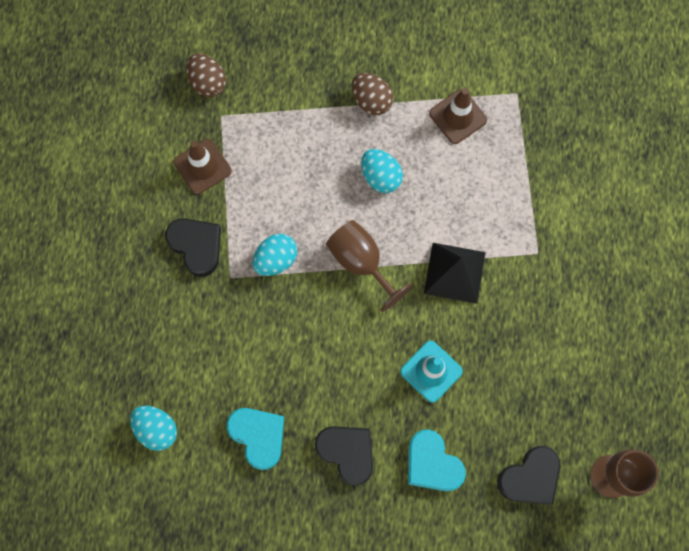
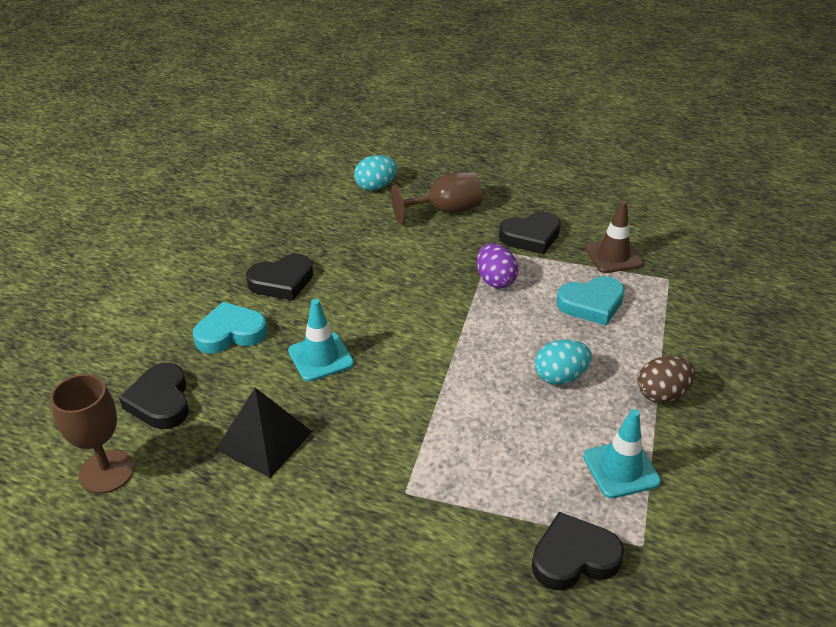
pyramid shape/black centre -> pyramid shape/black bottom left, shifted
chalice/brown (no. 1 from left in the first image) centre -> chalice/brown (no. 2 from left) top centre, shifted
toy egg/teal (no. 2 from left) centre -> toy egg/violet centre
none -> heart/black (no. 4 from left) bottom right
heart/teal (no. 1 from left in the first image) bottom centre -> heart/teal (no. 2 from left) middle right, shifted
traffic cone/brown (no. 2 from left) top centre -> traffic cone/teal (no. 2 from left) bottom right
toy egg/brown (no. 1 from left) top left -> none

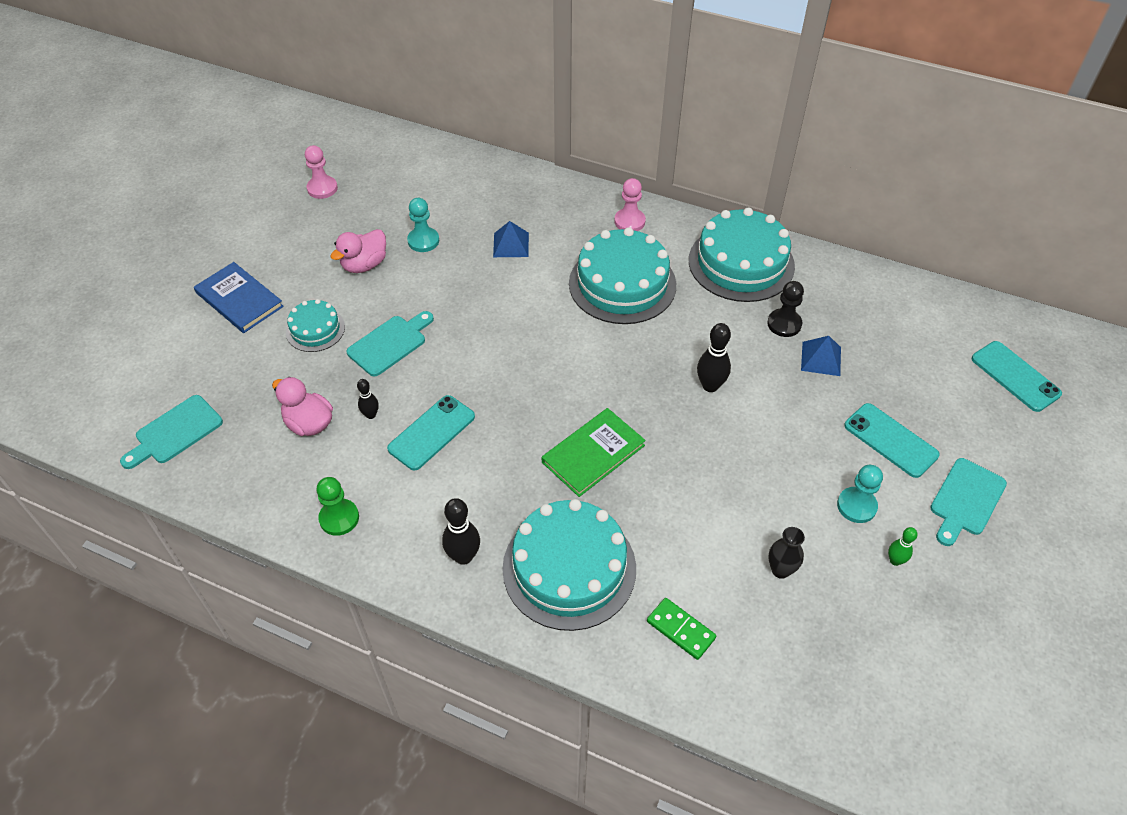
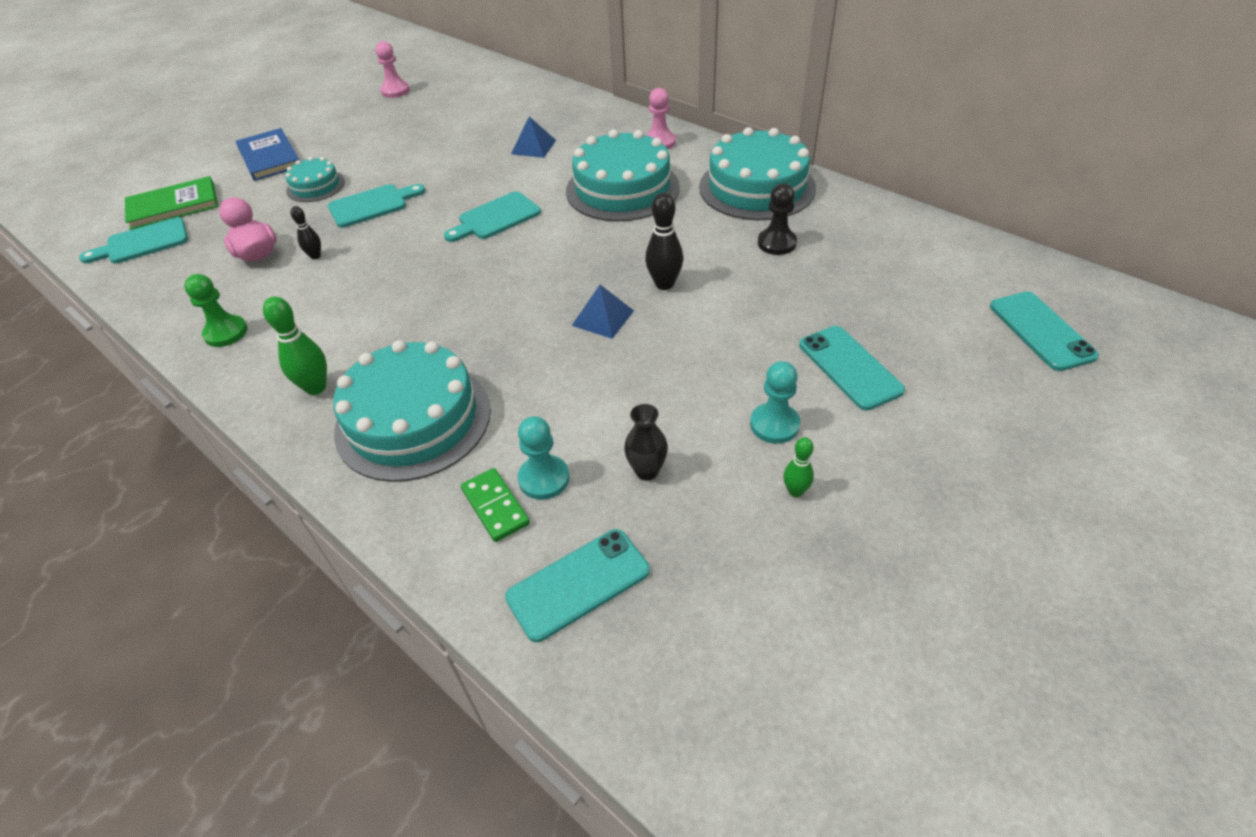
hardback/leaf-green centre -> hardback/leaf-green top left, shifted
bowling pin/black (no. 2 from left) centre -> bowling pin/leaf-green (no. 1 from left) middle left
cutting board/teal (no. 3 from left) middle right -> cutting board/teal (no. 3 from left) top centre, shifted
phone/teal (no. 1 from left) centre -> phone/teal (no. 1 from left) bottom centre, shifted
chess pawn/teal (no. 1 from left) top centre -> chess pawn/teal (no. 1 from left) centre, shifted
pyramid shape/royal blue (no. 2 from left) middle right -> pyramid shape/royal blue (no. 2 from left) centre, shifted
rubber duck/pink (no. 2 from left) top left -> none

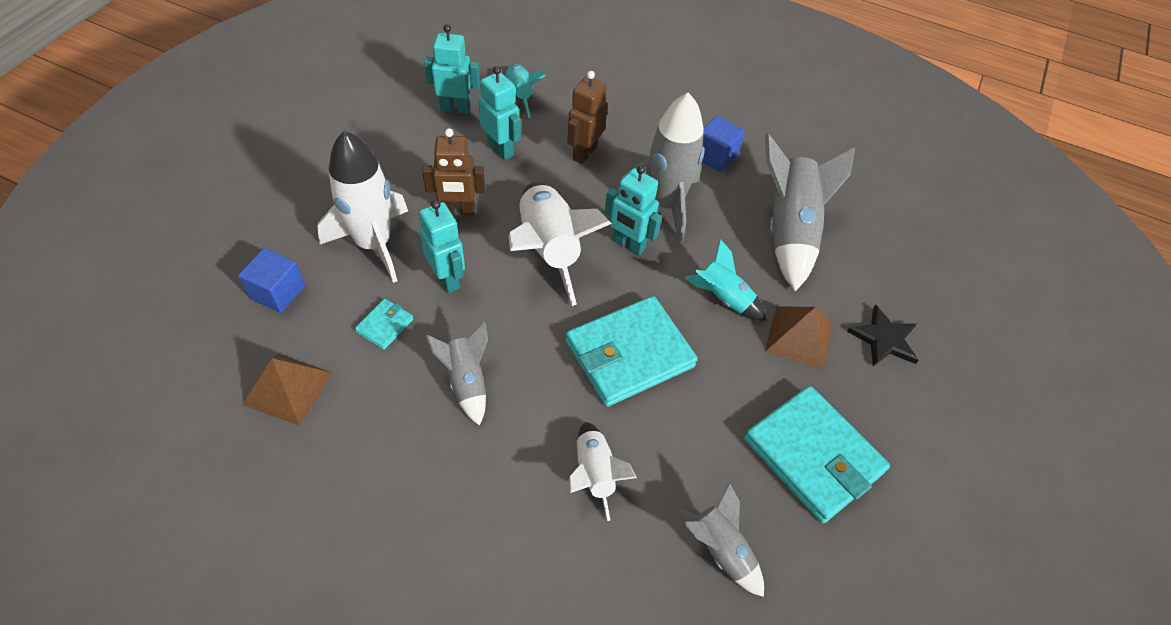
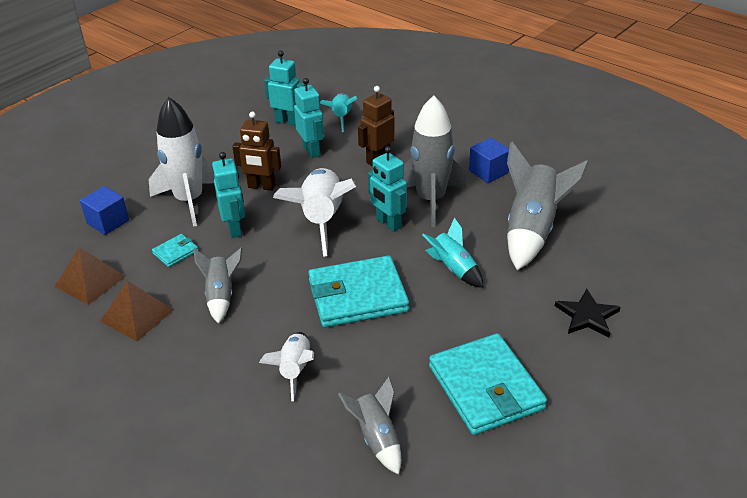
pyramid shape/brown (no. 2 from left) middle right -> pyramid shape/brown (no. 2 from left) middle left, shifted

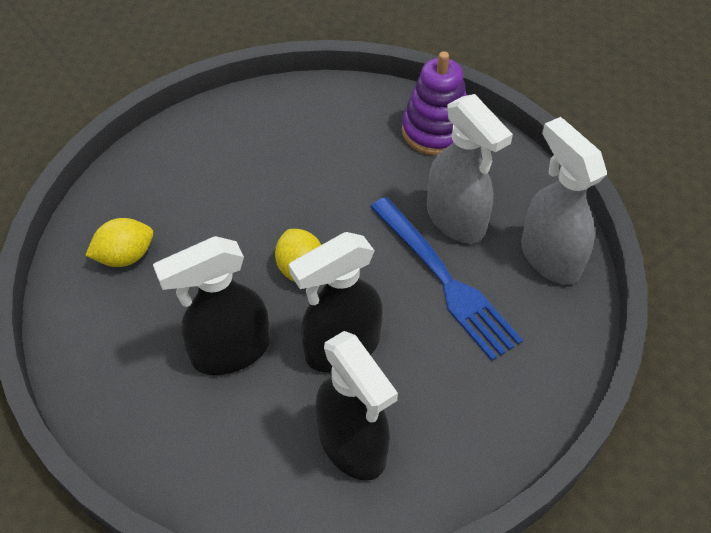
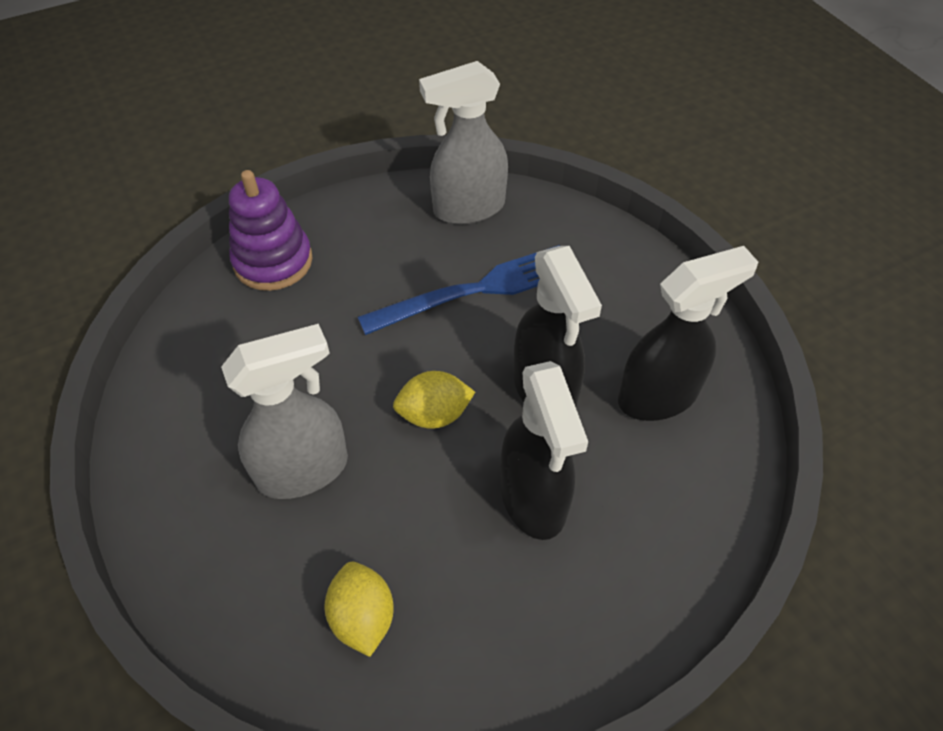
spray cleaner/grey (no. 1 from left) top centre -> spray cleaner/grey (no. 1 from left) middle left, shifted

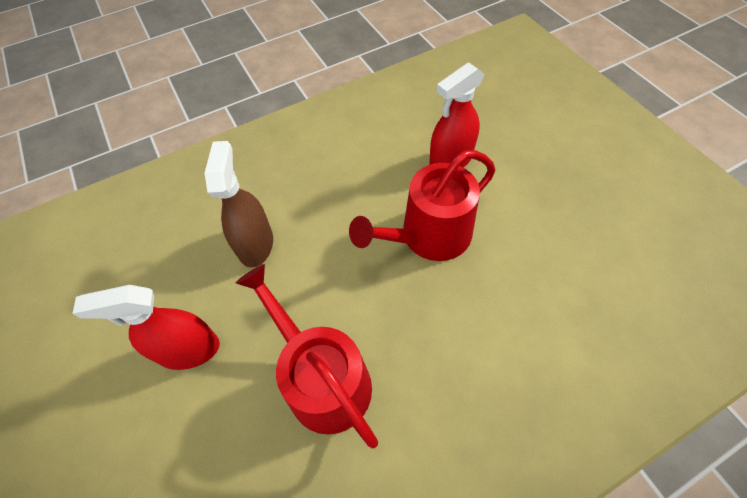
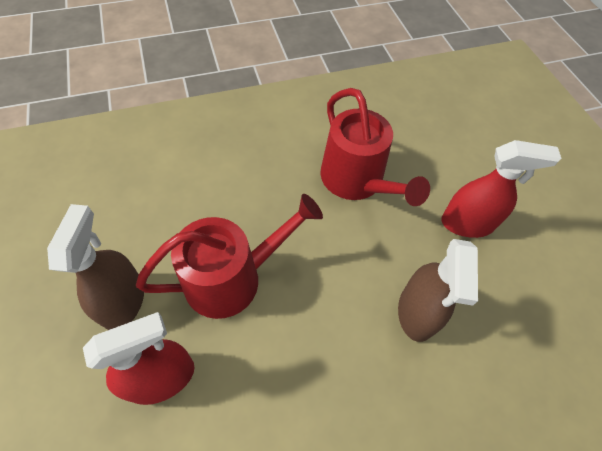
none -> spray cleaner/brown (no. 1 from left) middle left

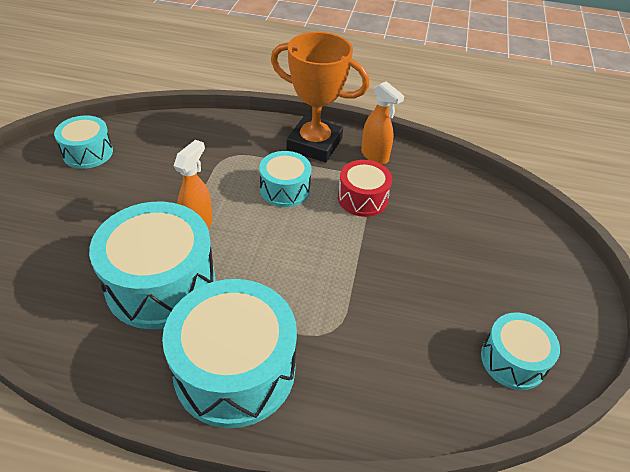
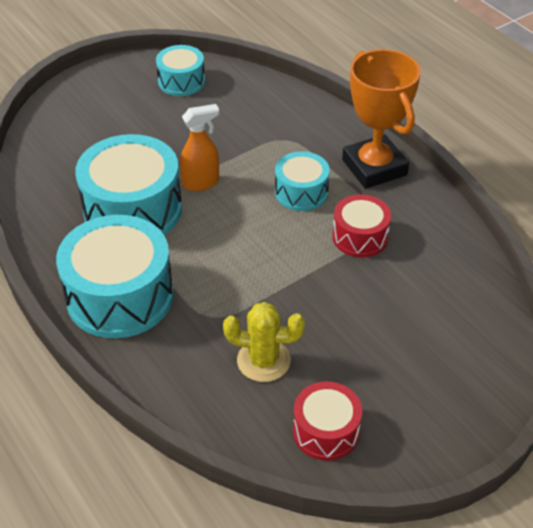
none -> prickly plant/bright yellow centre
snare drum/teal (no. 5 from left) bottom right -> snare drum/red (no. 1 from left) bottom centre
spray cleaner/orange-coloured (no. 2 from left) top centre -> none

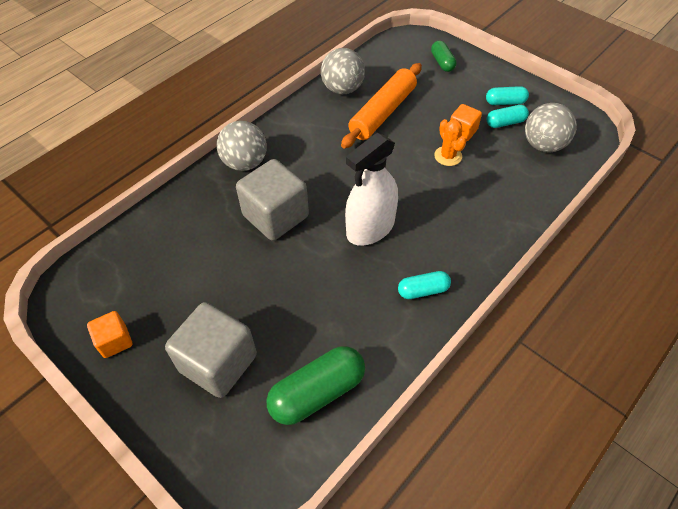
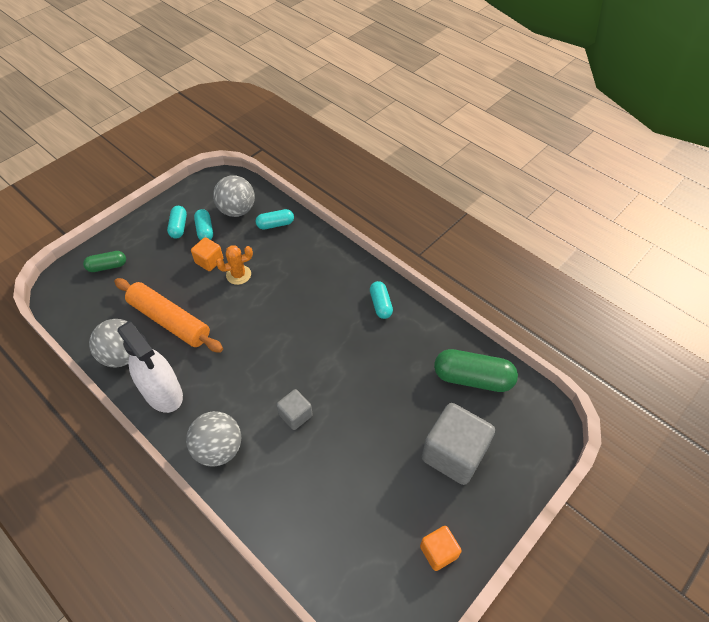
spray cleaner/pure white centre -> spray cleaner/pure white middle left, shifted
none -> capsule/teal (no. 3 from left) centre
solid cube/grey (no. 2 from left in the first image) centre -> solid cube/grey (no. 1 from left) centre, x0.52
capsule/leaf-green (no. 1 from left in the first image) bottom centre -> capsule/leaf-green (no. 2 from left) middle right, 45 degrees counterclockwise

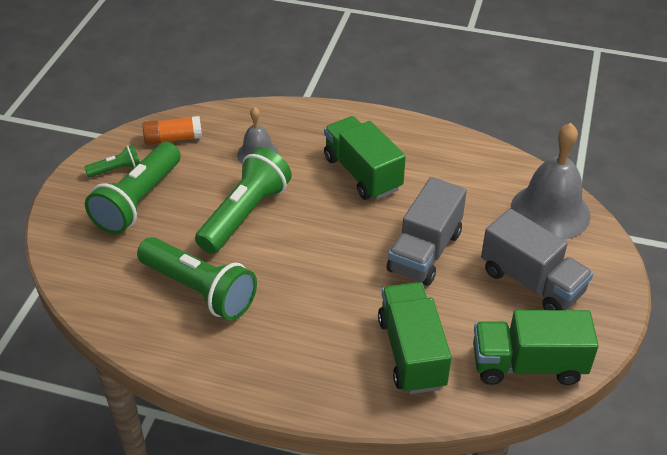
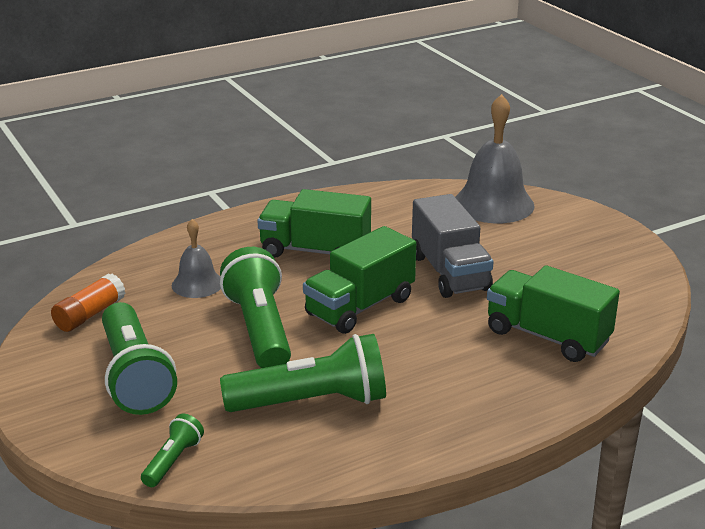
pocket torch/leaf-green (no. 1 from left in the first image) middle left -> pocket torch/leaf-green (no. 2 from left) bottom left, shifted
lorry/leaf-green (no. 3 from left in the first image) bottom right -> lorry/leaf-green (no. 2 from left) centre, shifted
lorry/grey (no. 2 from left) middle right -> none

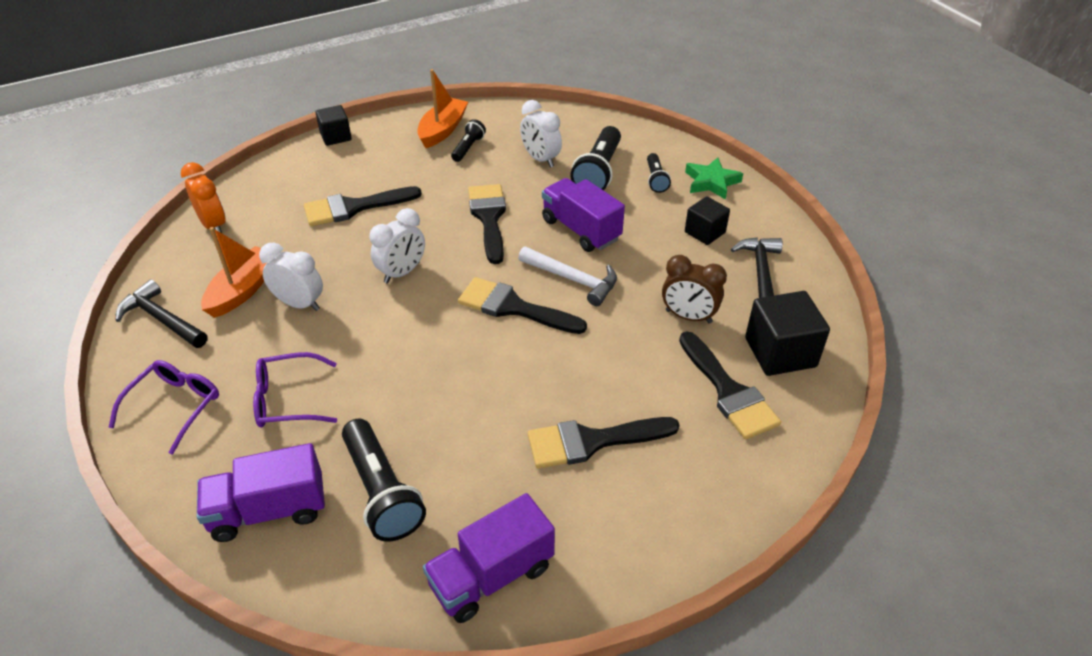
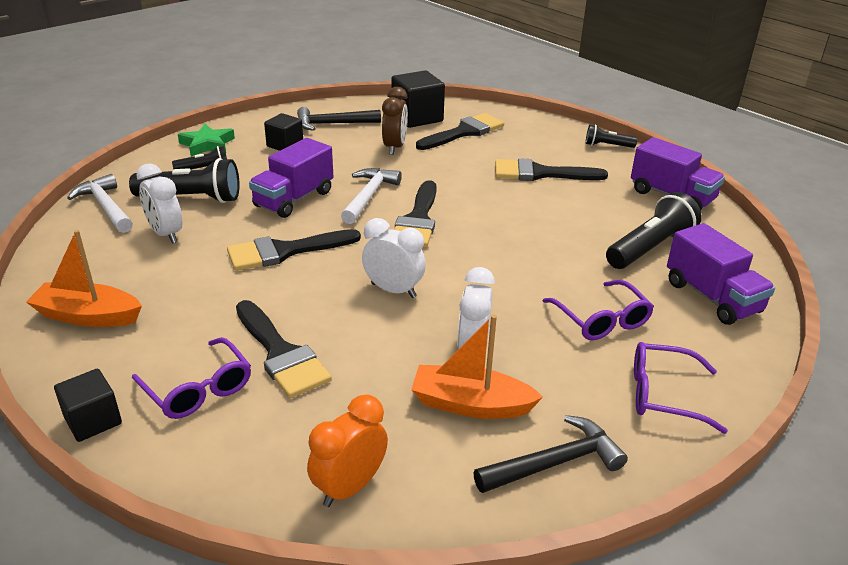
none -> claw hammer/pure white (no. 1 from left) middle left
none -> glasses/violet (no. 1 from left) bottom left
bedside clock/pure white (no. 3 from left in the first image) top centre -> bedside clock/pure white (no. 1 from left) middle left, 105 degrees clockwise
claw hammer/black (no. 1 from left in the first image) middle left -> claw hammer/black (no. 2 from left) bottom centre, 135 degrees counterclockwise
brush/black (no. 4 from left in the first image) bottom centre -> brush/black (no. 5 from left) top centre, 120 degrees clockwise
pocket torch/black (no. 2 from left in the first image) top centre -> pocket torch/black (no. 3 from left) top right, shifted

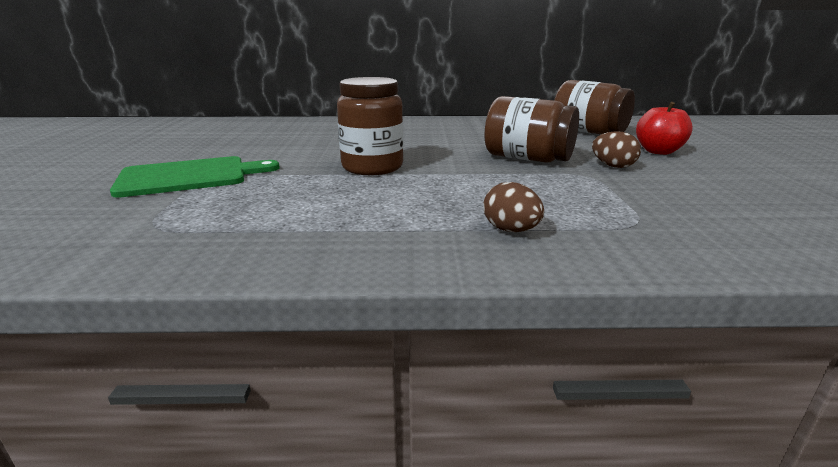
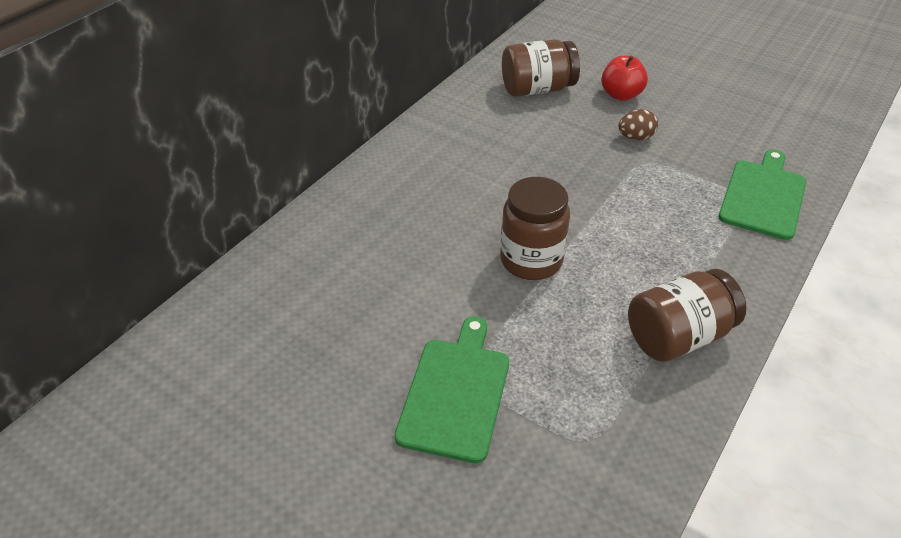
jar/brown (no. 2 from left in the first image) top centre -> jar/brown (no. 3 from left) middle right, shifted
none -> cutting board/leaf-green (no. 2 from left) middle right
toy egg/brown (no. 1 from left) centre -> none

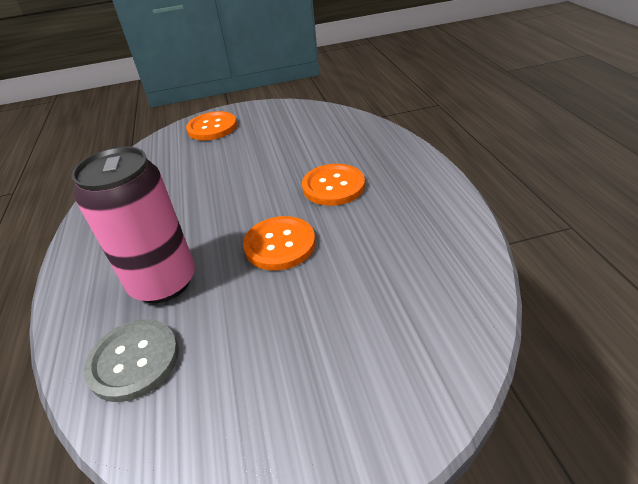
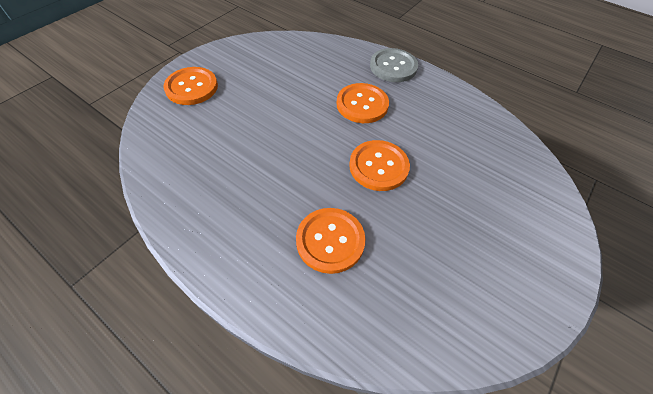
soda can/pink middle left -> button/orange-coloured (no. 2 from left) centre
button/grey bottom left -> button/grey top centre, shifted

